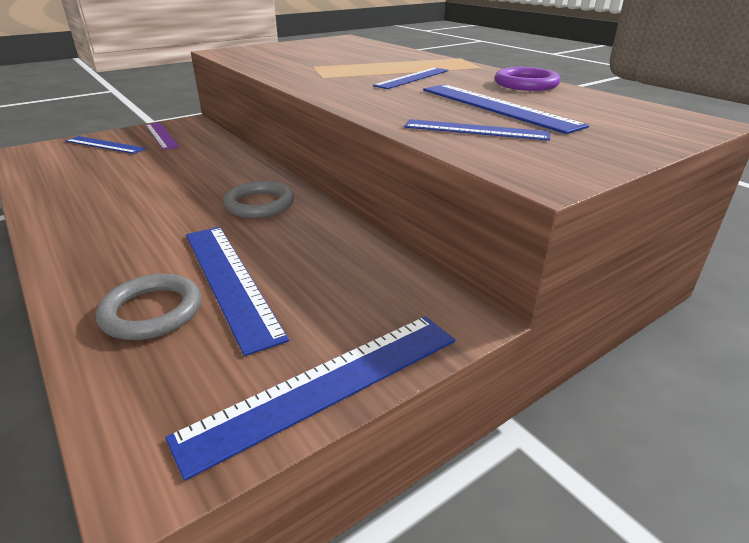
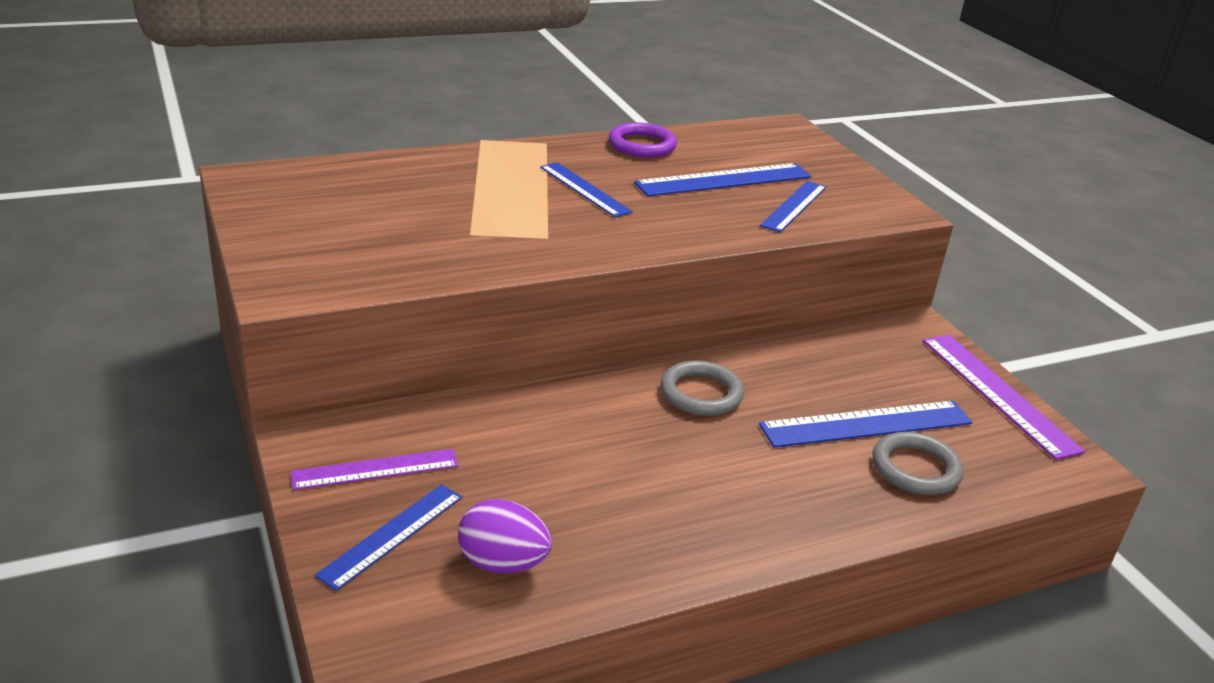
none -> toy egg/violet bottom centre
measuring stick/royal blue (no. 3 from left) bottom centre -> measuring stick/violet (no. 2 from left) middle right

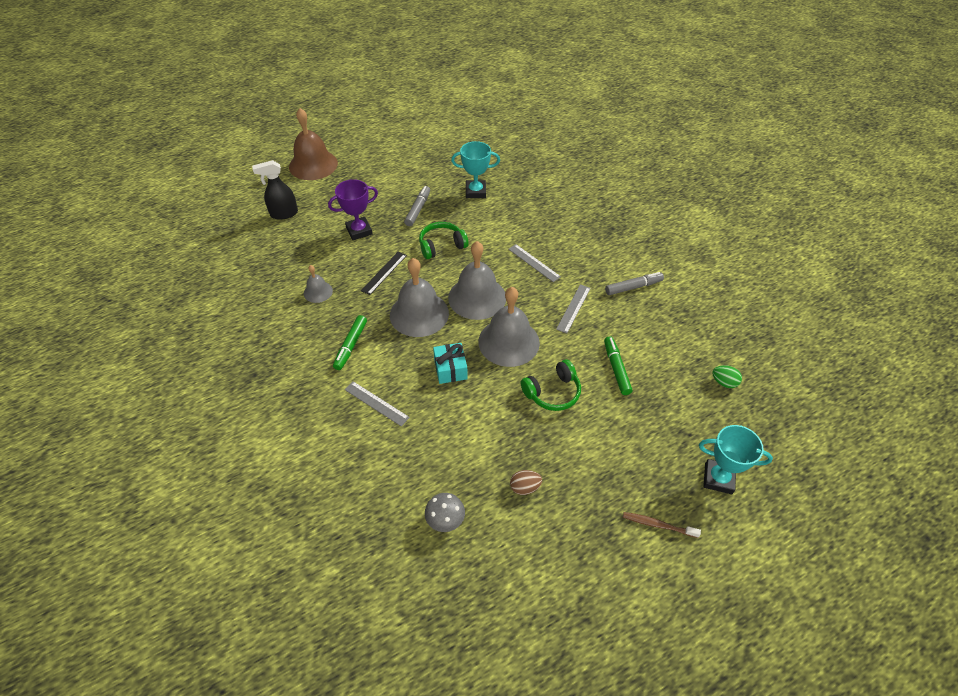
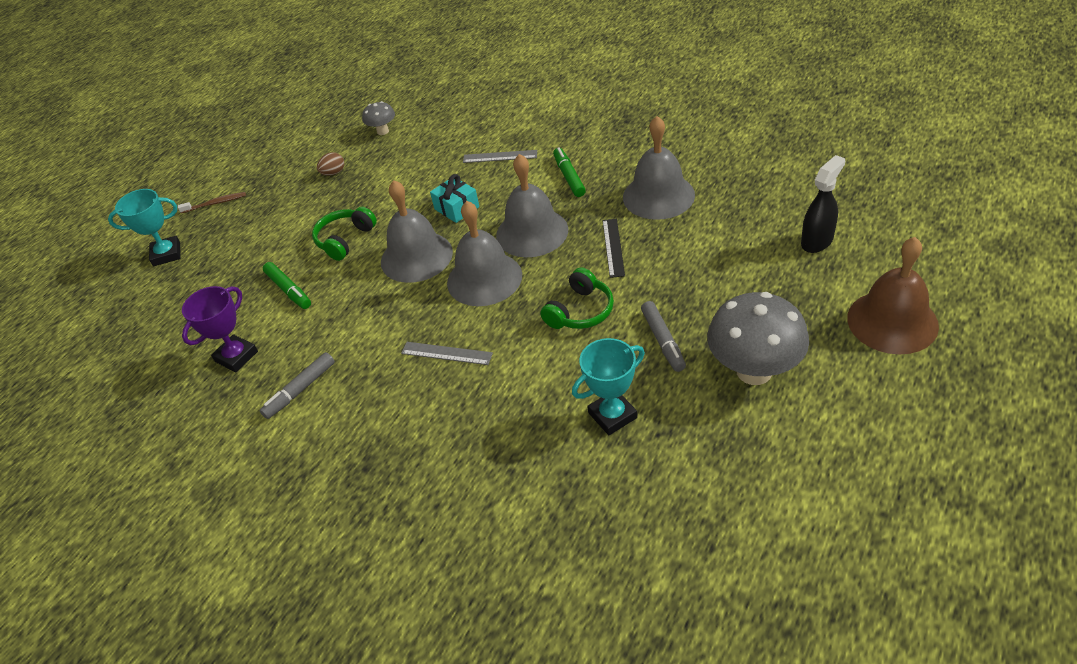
trophy/violet top centre -> trophy/violet middle left, shifted
school bell/grey (no. 1 from left in the first image) middle left -> school bell/grey (no. 4 from left) top centre, x1.99
none -> toadstool/grey (no. 2 from left) middle right
measuring stick/grey (no. 3 from left) centre -> none
toy egg/leaf-green middle right -> none

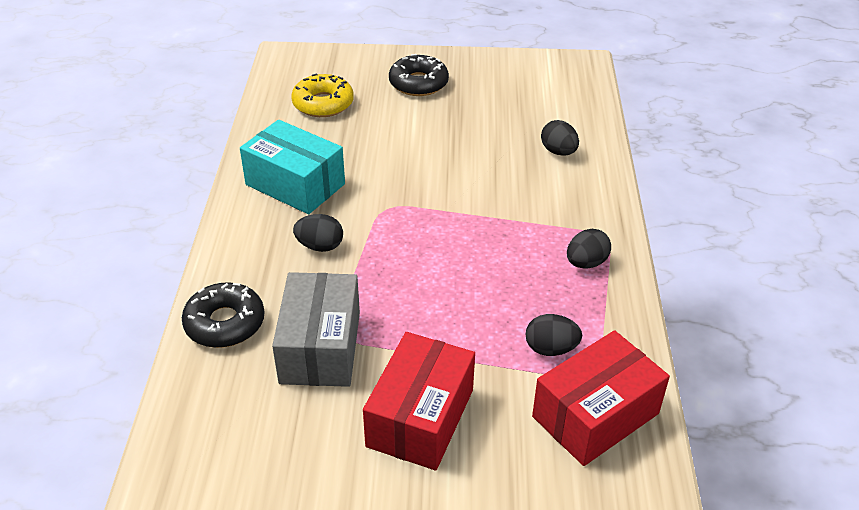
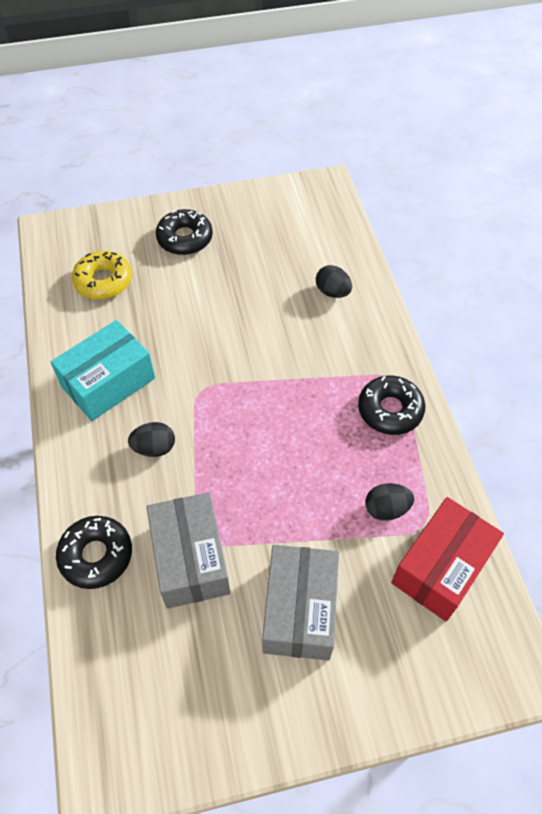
parcel/teal top centre -> parcel/teal middle left, 60 degrees counterclockwise
parcel/red (no. 1 from left) bottom centre -> parcel/grey (no. 2 from left) bottom centre
toy egg/black (no. 4 from left) middle right -> glazed donut/black (no. 3 from left) middle right

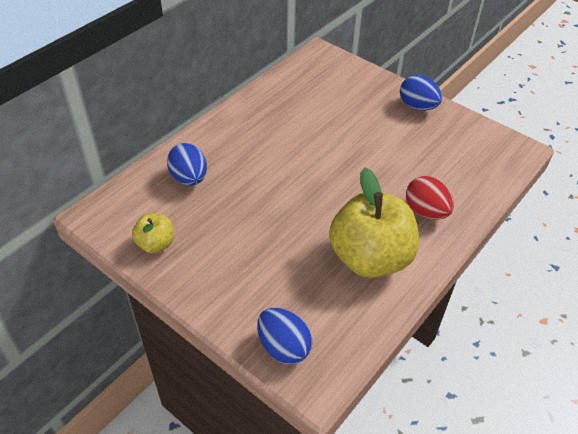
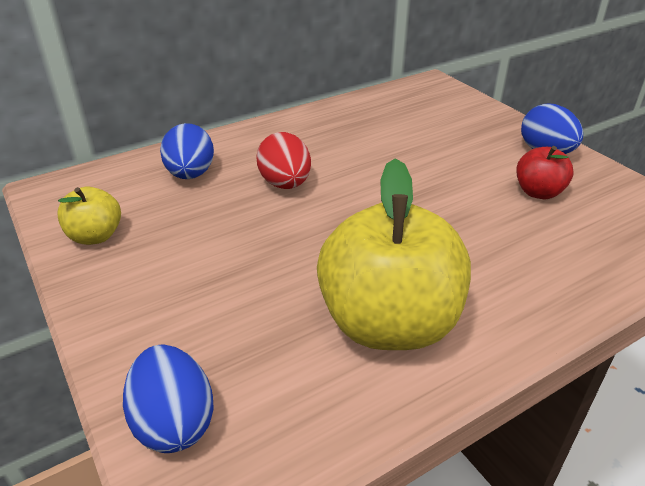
toy egg/red middle right -> toy egg/red top centre, shifted
none -> apple fruit/red middle right

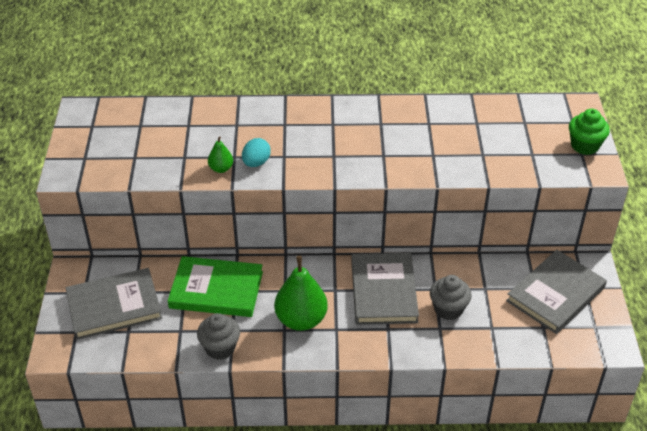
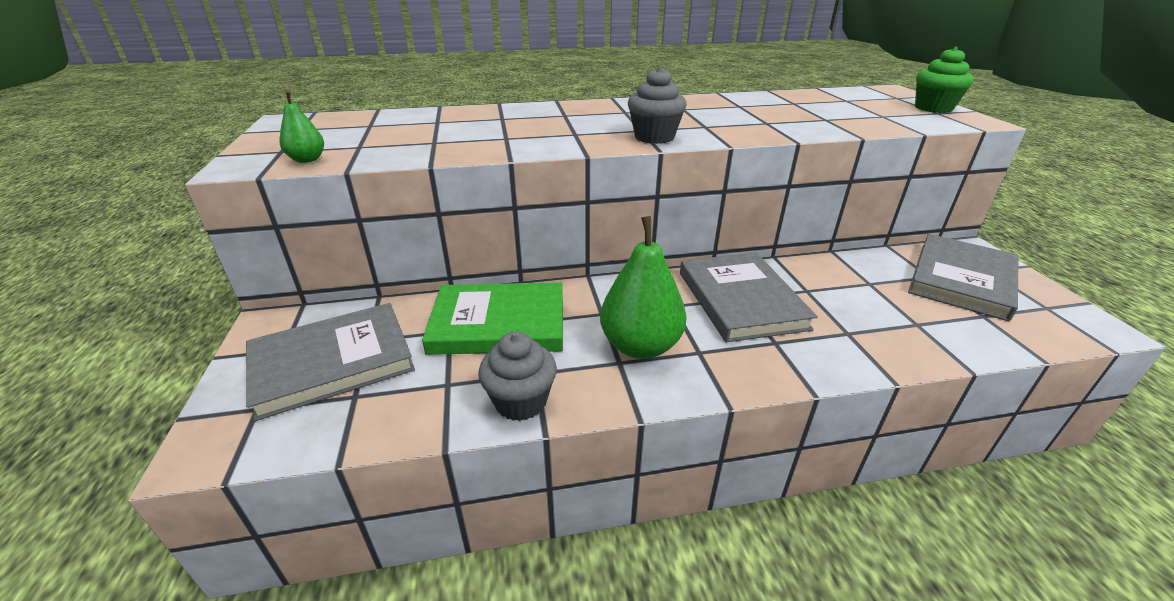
toy pear/leaf-green (no. 1 from left) centre -> toy pear/leaf-green (no. 1 from left) top left, shifted
muffin/grey (no. 2 from left) bottom right -> muffin/grey (no. 2 from left) top centre, shifted
toy egg/teal centre -> none

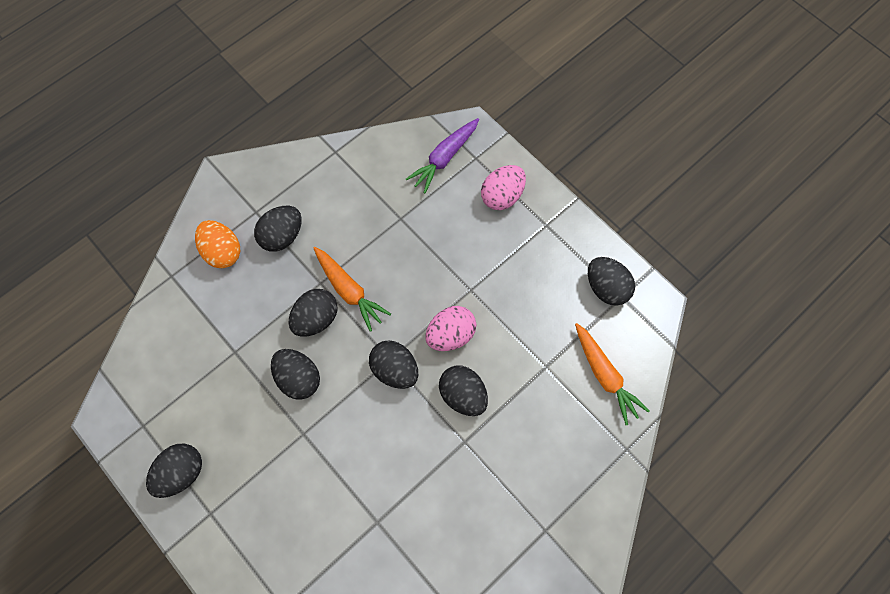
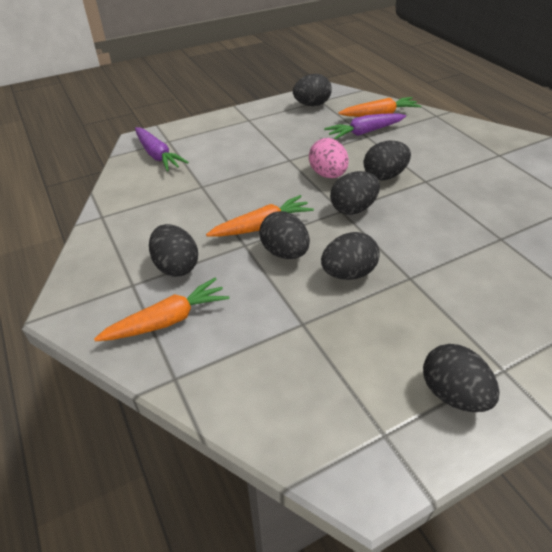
toy egg/orange-coloured middle left -> carrot/orange-coloured (no. 1 from left) middle left
none -> carrot/violet (no. 2 from left) top centre
toy egg/pink (no. 2 from left) top centre -> none

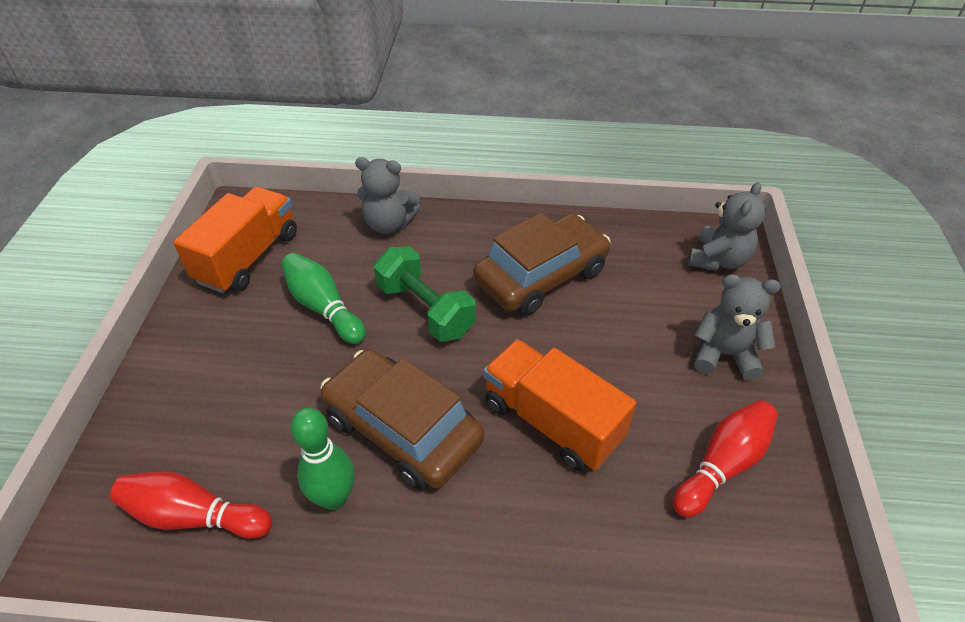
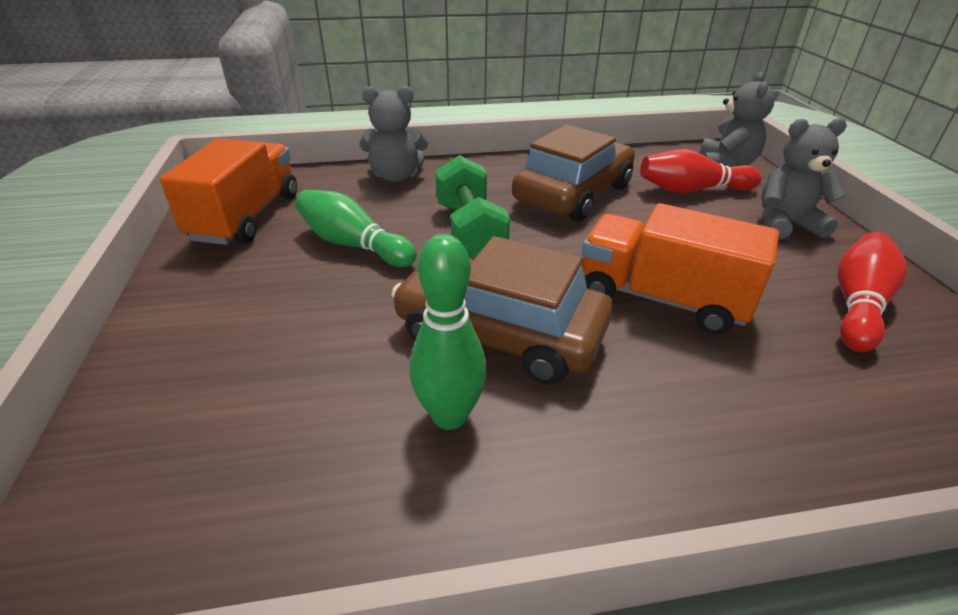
dumbbell/leaf-green centre, 45 degrees clockwise
bowling pin/red (no. 1 from left) bottom left -> bowling pin/red (no. 1 from left) top right, shifted

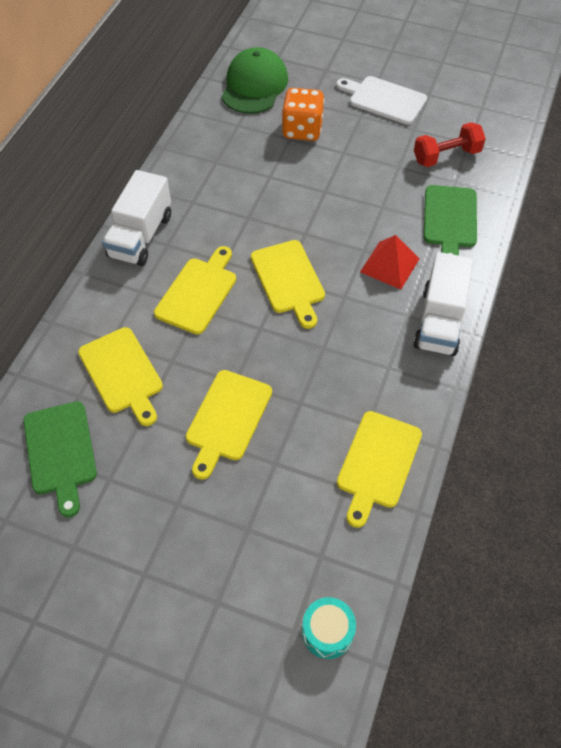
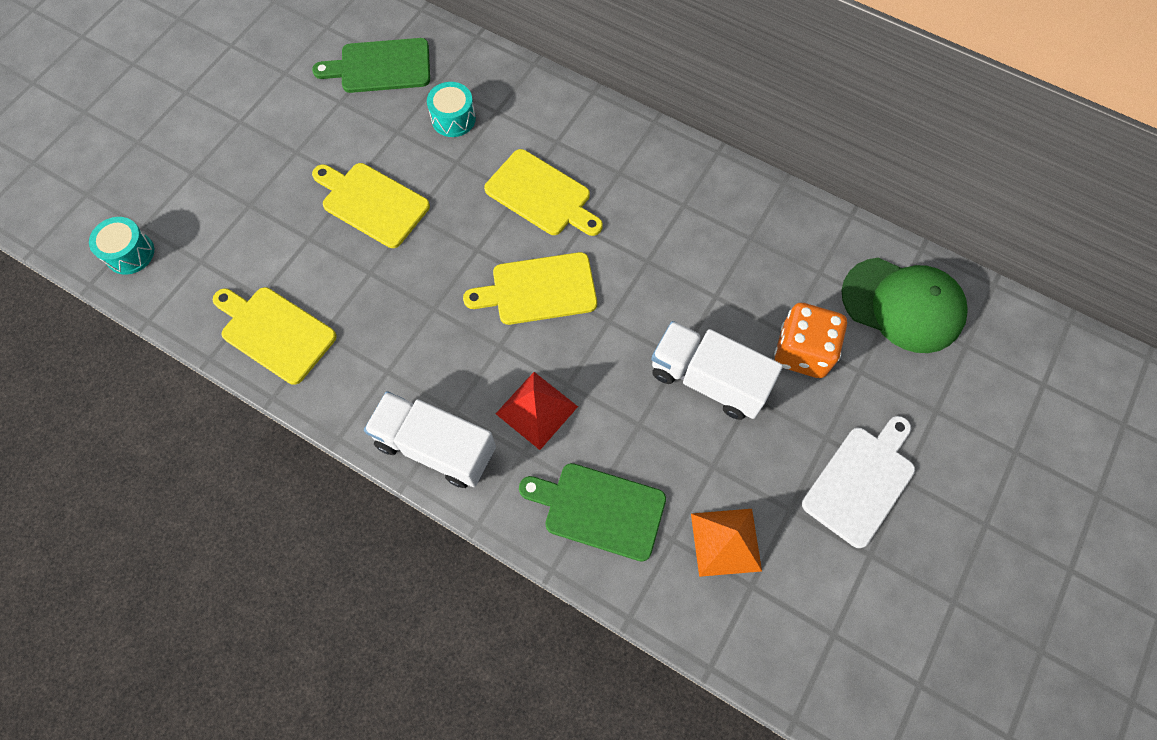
cutting board/bright yellow (no. 1 from left) middle left -> snare drum/teal (no. 2 from left) top centre
lorry/pure white (no. 1 from left in the first image) top left -> lorry/pure white (no. 2 from left) centre, shifted
dumbbell/red top right -> pyramid shape/orange-coloured bottom centre

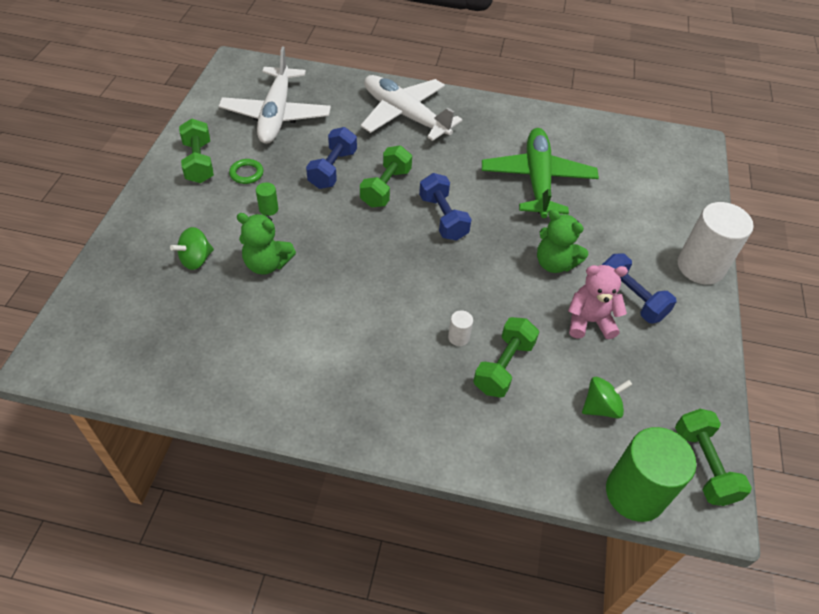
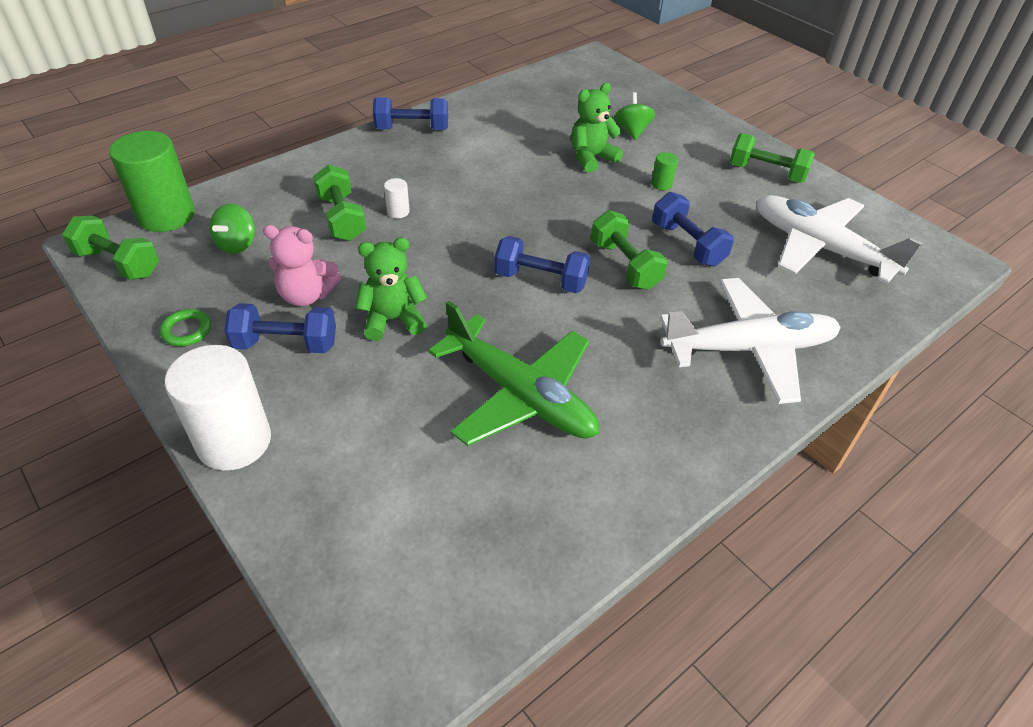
torus/leaf-green top left -> torus/leaf-green middle left, shifted
teddy/pink middle right -> teddy/pink middle left, 60 degrees clockwise
none -> dumbbell/royal blue (no. 2 from left) top centre

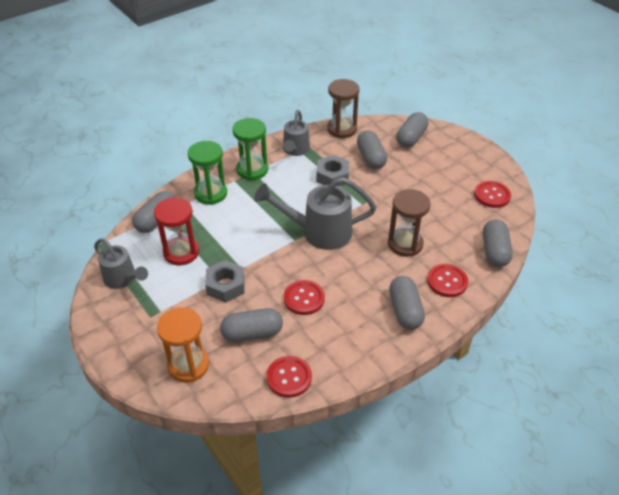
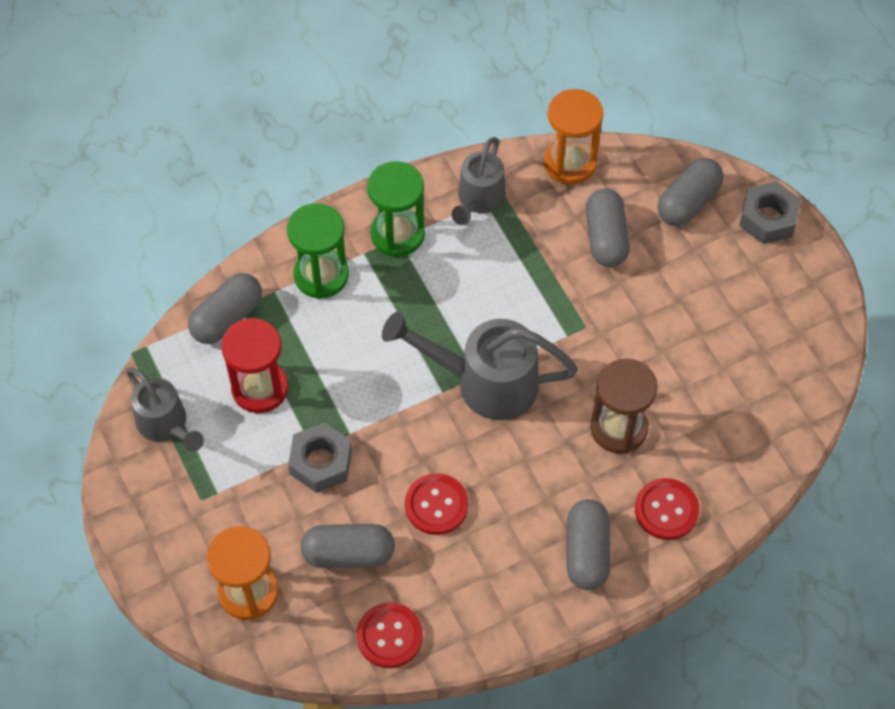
sandglass/brown (no. 1 from left) top centre -> sandglass/orange-coloured (no. 2 from left) top centre
nut/grey (no. 2 from left) centre -> nut/grey (no. 2 from left) top right, shifted
button/red (no. 4 from left) middle right -> none
capsule/grey (no. 6 from left) middle right -> none

